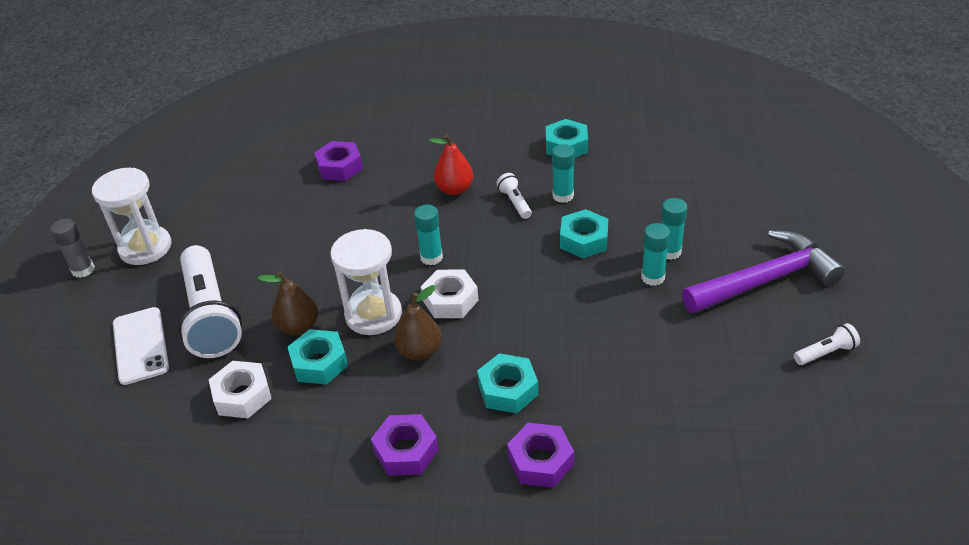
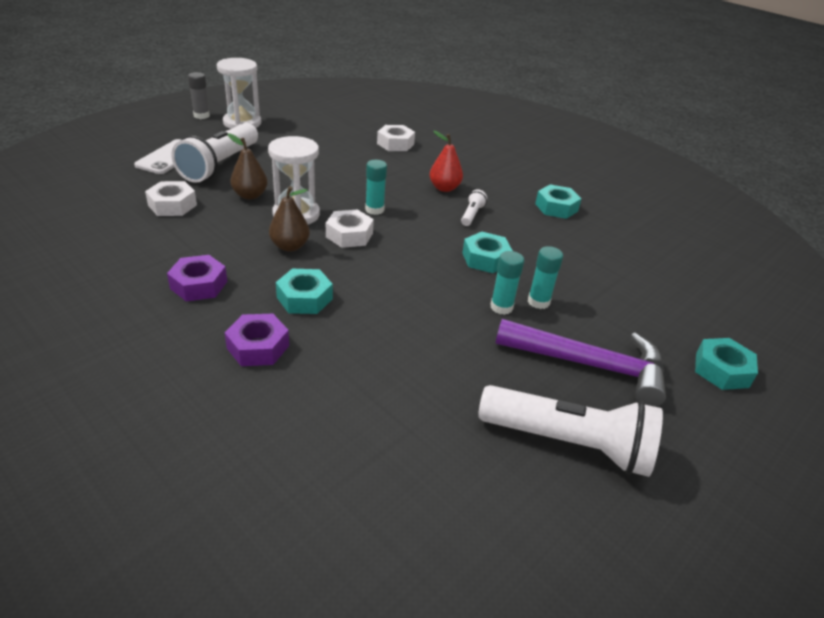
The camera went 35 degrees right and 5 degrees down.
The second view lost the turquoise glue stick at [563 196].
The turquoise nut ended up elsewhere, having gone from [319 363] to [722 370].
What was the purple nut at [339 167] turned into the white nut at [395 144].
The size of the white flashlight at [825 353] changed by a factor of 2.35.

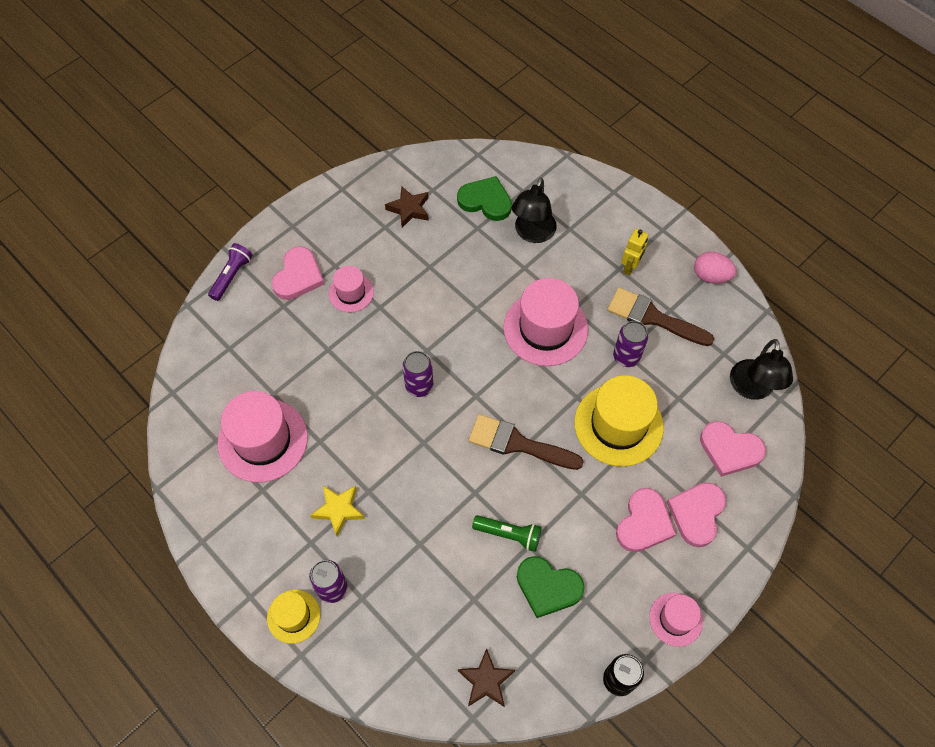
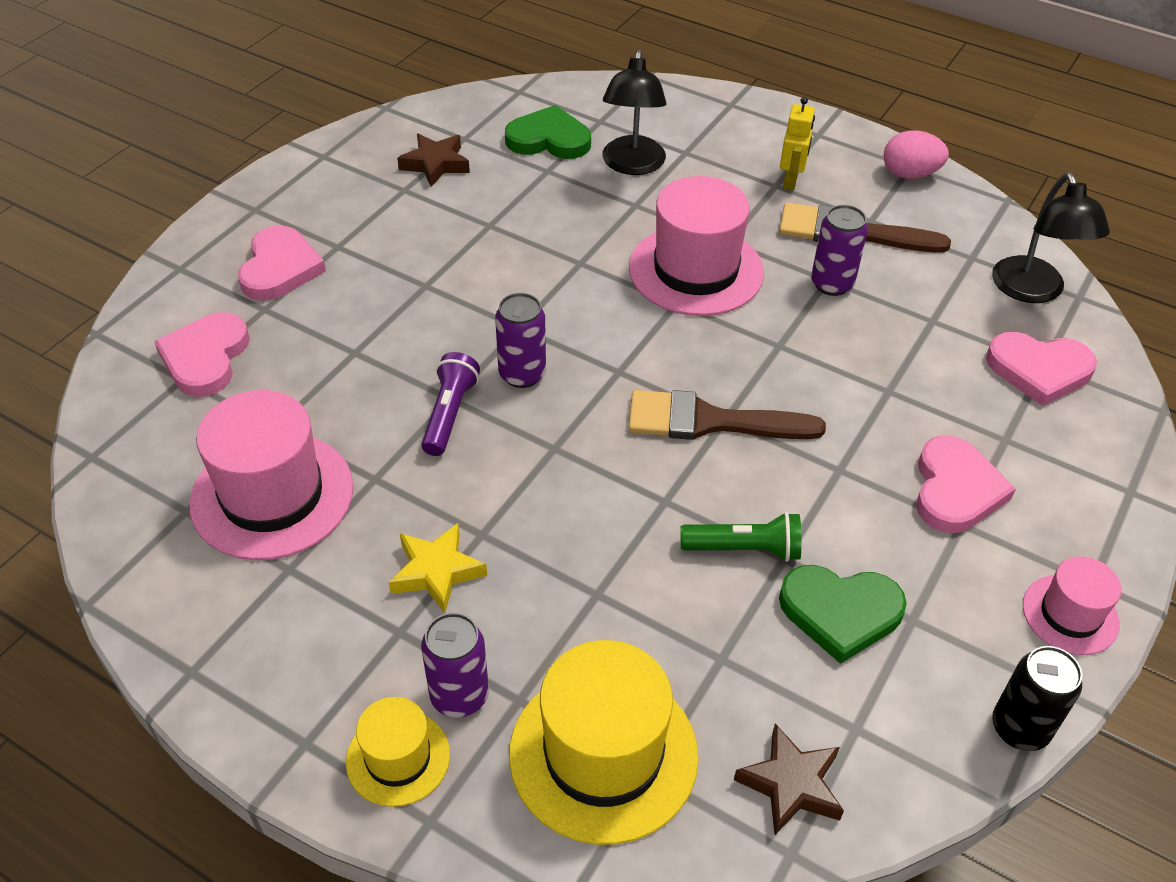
The camera went 15 degrees left and 15 degrees down.
The second view lost the pink hat at [351 293].
The purple flashlight ended up elsewhere, having gone from [232 276] to [449 414].
The yellow hat ended up elsewhere, having gone from [618 425] to [603 754].
The pink heart ended up elsewhere, having gone from [697 514] to [205 358].

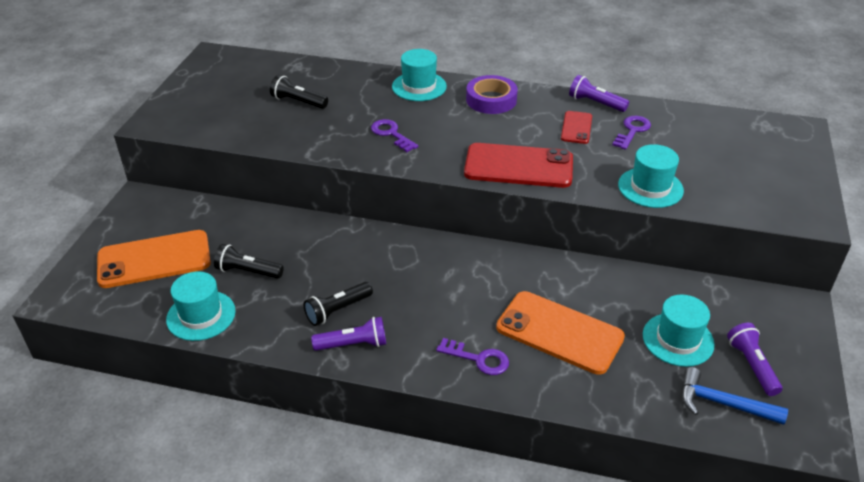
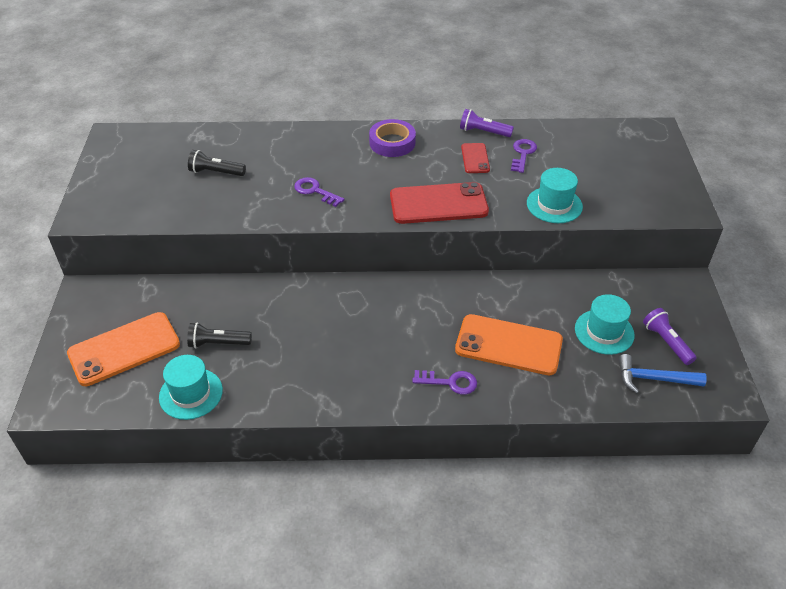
The camera went 15 degrees left and 5 degrees up.
The second view lost the black flashlight at [337 310].
The second view lost the purple flashlight at [353 344].
The second view lost the turquoise hat at [419 86].

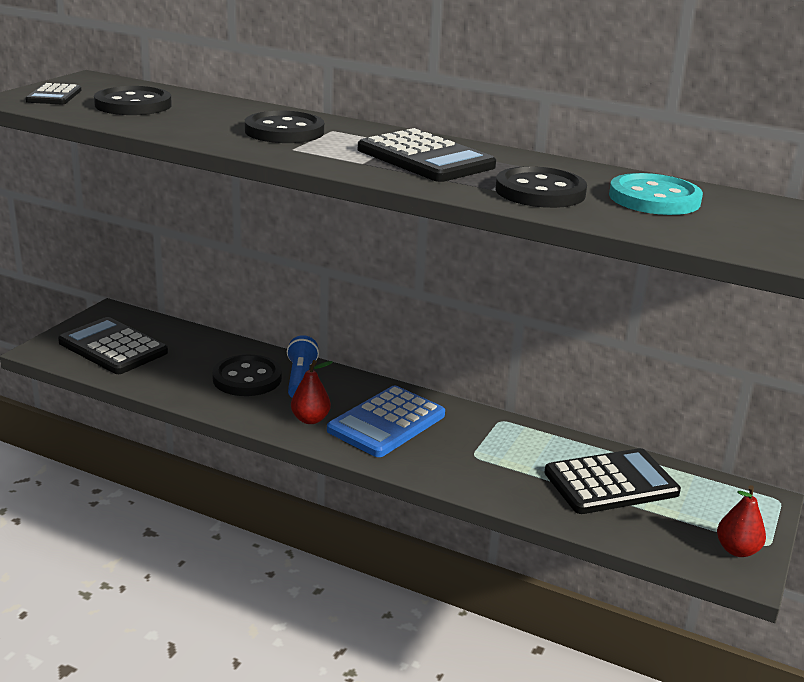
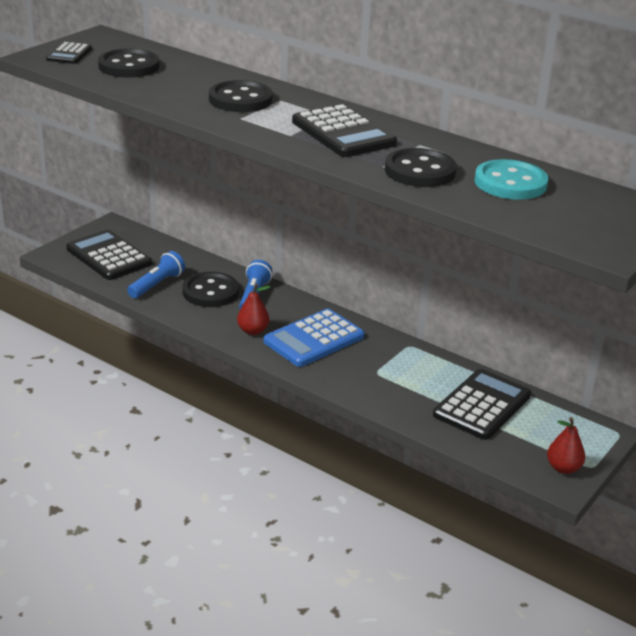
The camera went 10 degrees right and 5 degrees up.
The second view gained the blue flashlight at [157 284].
The black calculator at [611 483] ended up facing another way, 45 degrees counterclockwise from before.

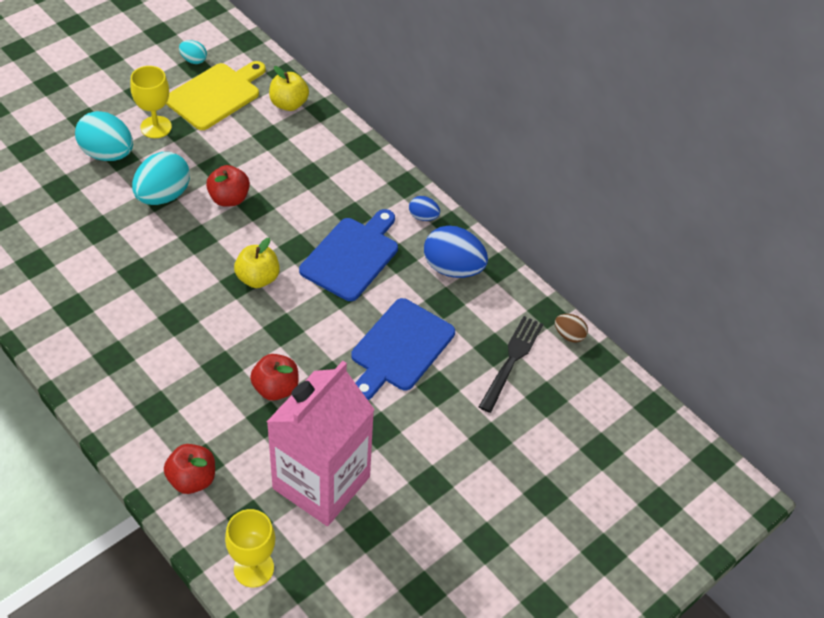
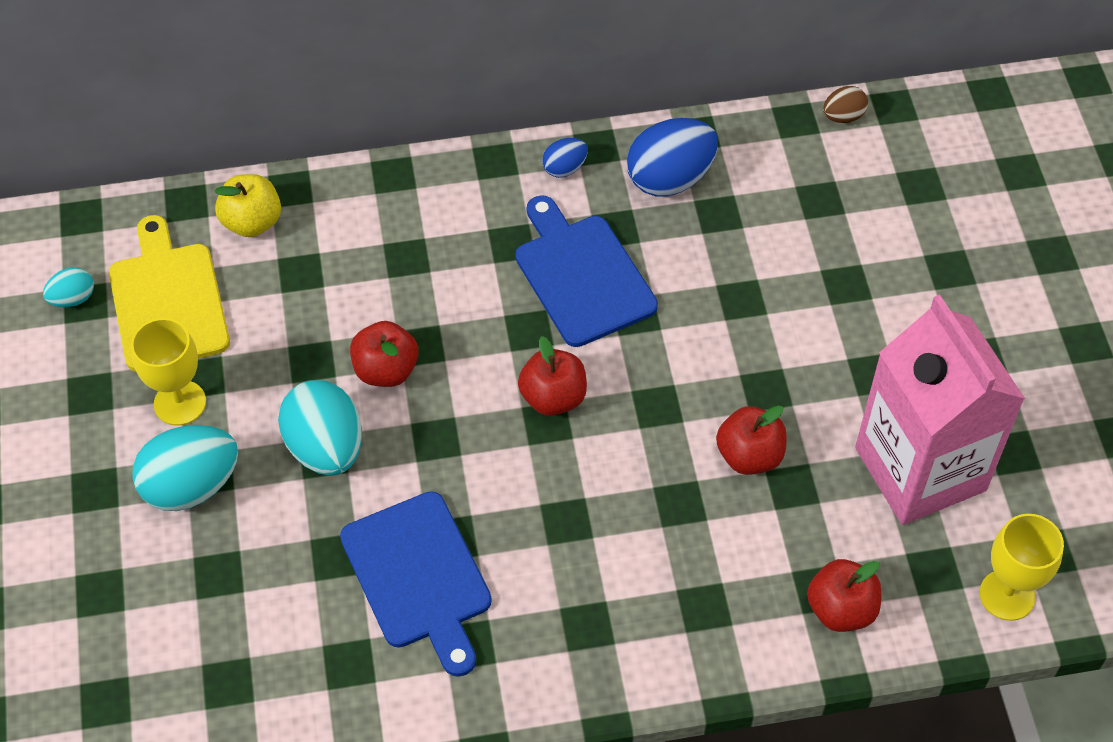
The camera went 55 degrees left and 5 degrees up.
The second view lost the black fork at [511 360].
The blue cutting board ended up elsewhere, having gone from [400 348] to [419 577].
What was the yellow apple at [258 278] turned into the red apple at [553 397].

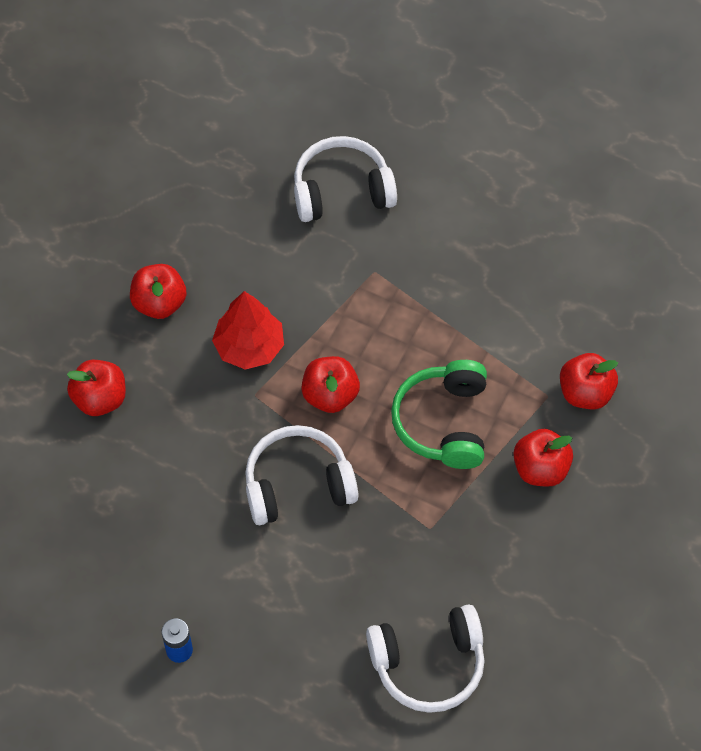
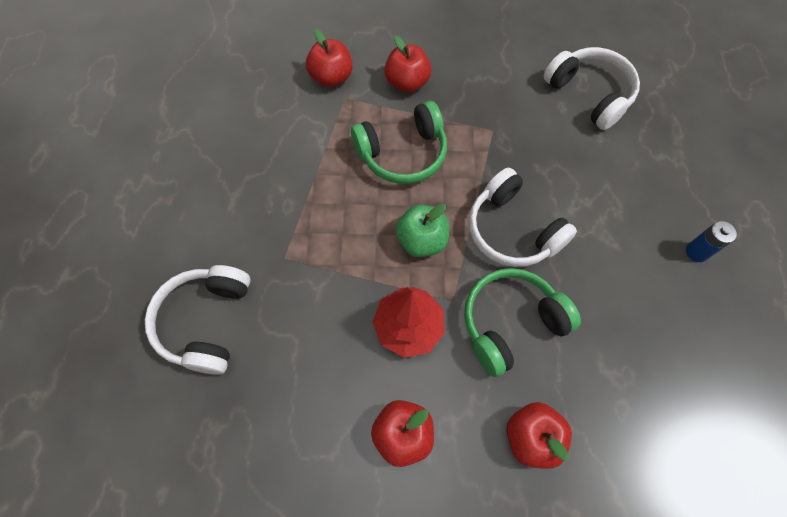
The camera went 115 degrees left and 5 degrees up.
The second view gained the green headphones at [511 323].
What was the red apple at [330 395] turned into the green apple at [421 241].
The white headphones at [342 191] ended up facing another way, 45 degrees clockwise from before.

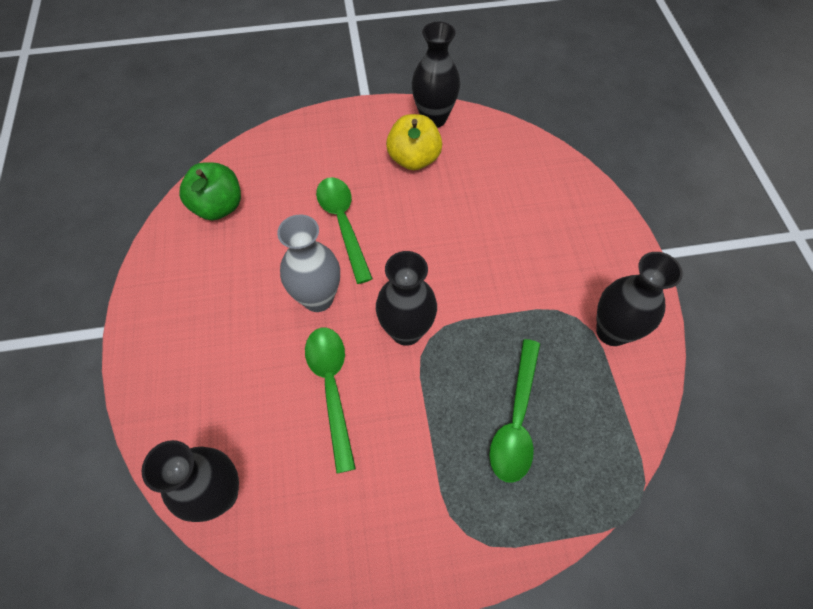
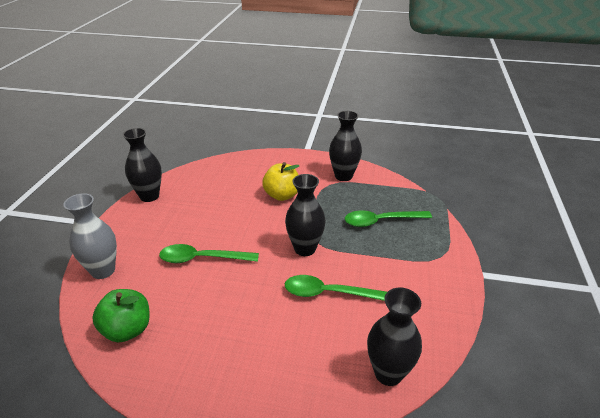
The camera went 70 degrees left and 25 degrees down.
The grey vase ended up elsewhere, having gone from [318 298] to [103 270].
The yellow apple ended up elsewhere, having gone from [414 159] to [282 195].
The green spoon at [516 420] ended up facing another way, 135 degrees clockwise from before.

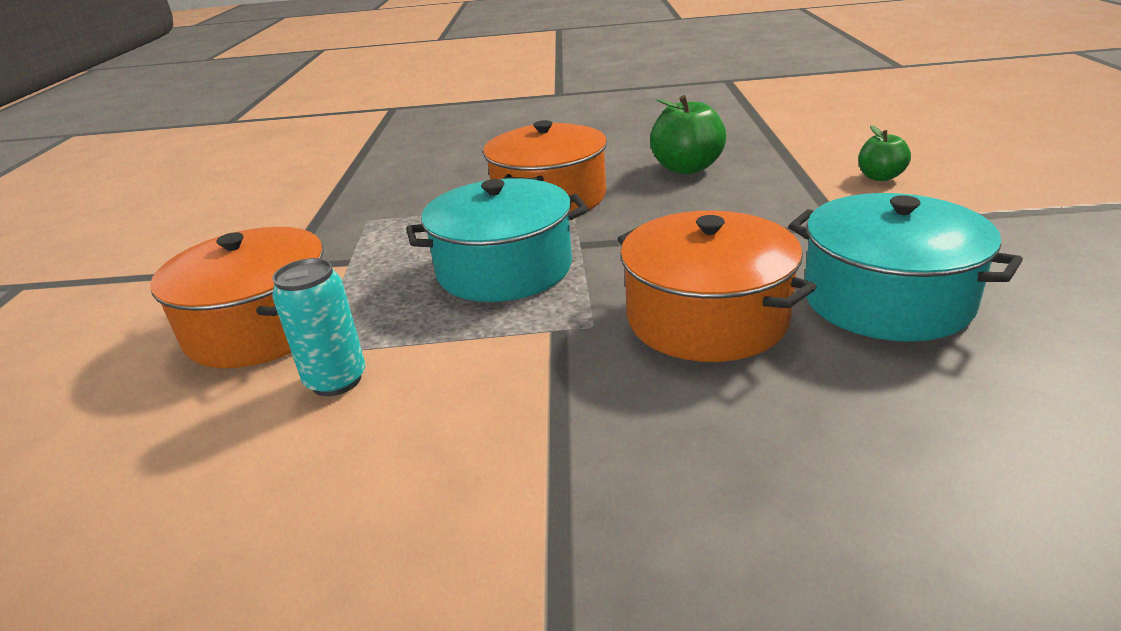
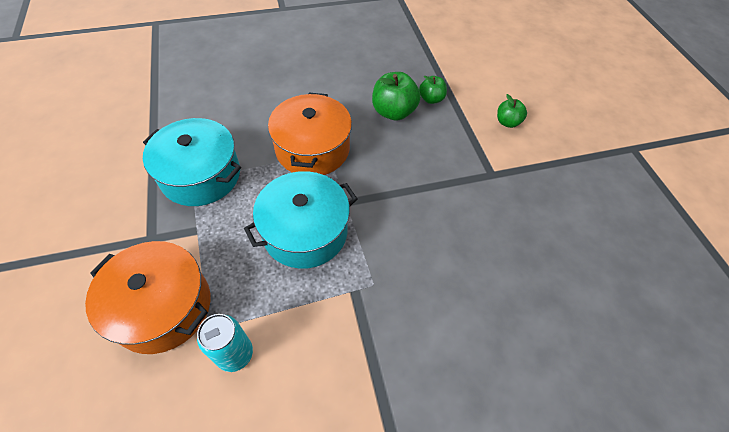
The camera went 20 degrees left and 25 degrees up.
The second view lost the orange pot at [707 317].
The second view gained the green apple at [431 99].
The turquoise pot ended up elsewhere, having gone from [886 299] to [201 175].

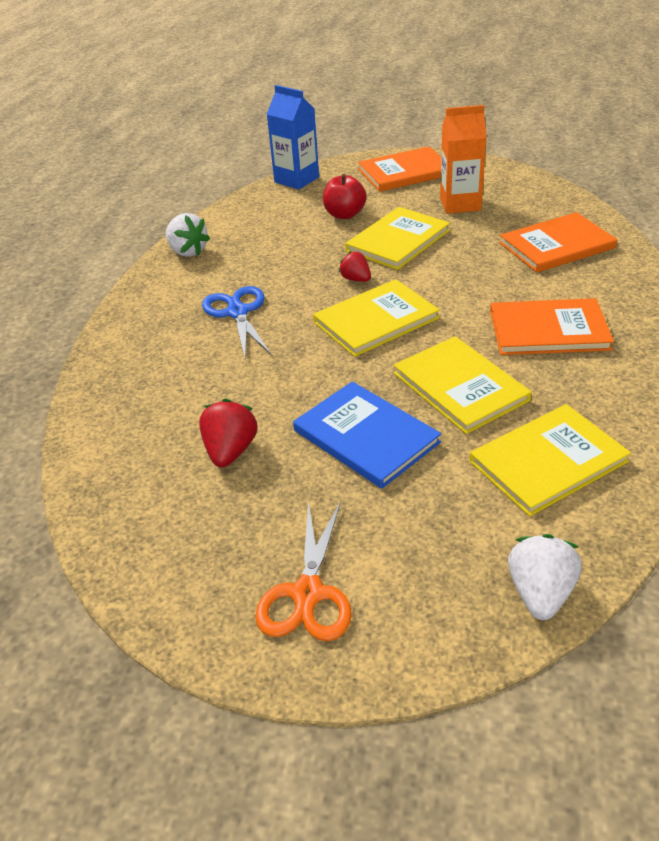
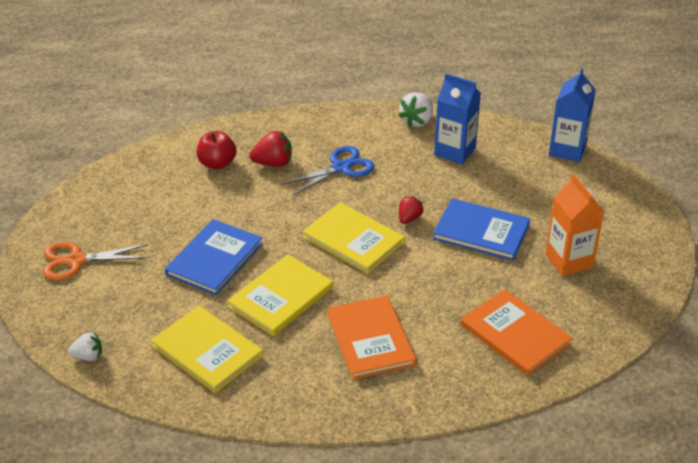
The camera went 70 degrees right and 0 degrees up.
The second view lost the orange book at [405 172].
The second view gained the blue carton at [455 151].
The red strawberry ended up elsewhere, having gone from [230 451] to [273 163].
The red apple ended up elsewhere, having gone from [344 214] to [217 164].
What was the yellow book at [398 241] turned into the blue book at [481 231].
The size of the white strawberry at [540 593] changed by a factor of 0.65.

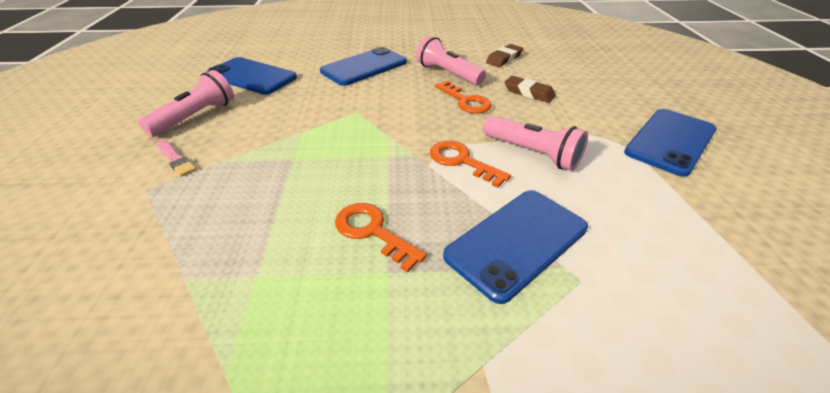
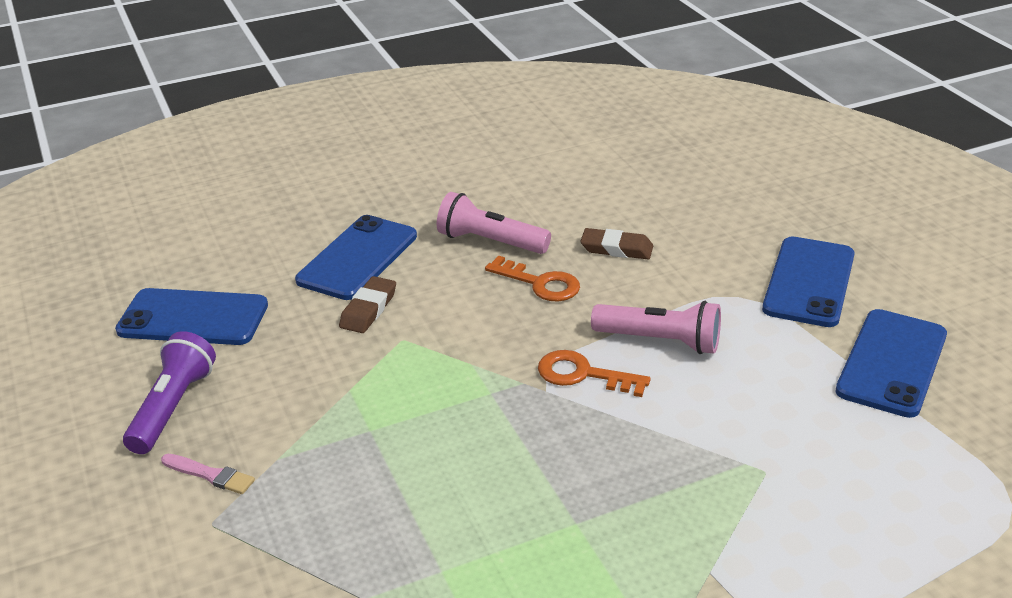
The camera went 20 degrees left and 5 degrees down.
The second view lost the orange key at [373 232].
The blue phone ended up elsewhere, having gone from [517 242] to [892 363].
The brown eraser ended up elsewhere, having gone from [504 59] to [368 309].
What was the pink flashlight at [196 117] turned into the purple flashlight at [173 407].

